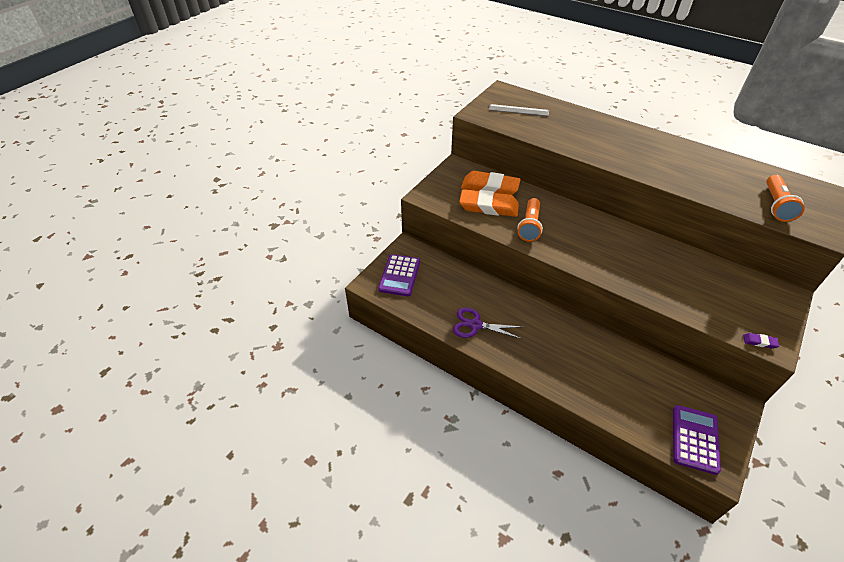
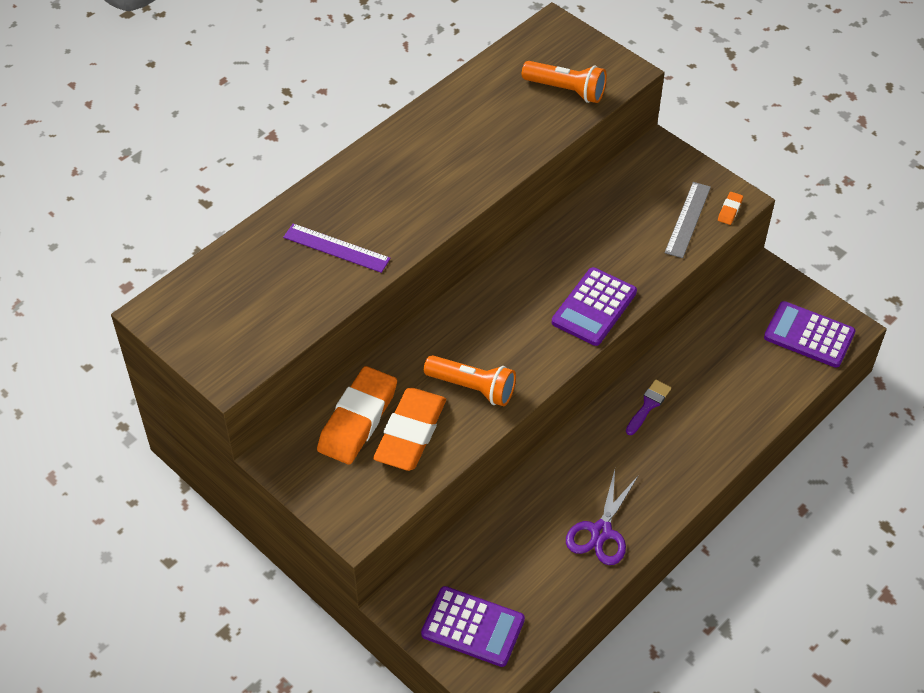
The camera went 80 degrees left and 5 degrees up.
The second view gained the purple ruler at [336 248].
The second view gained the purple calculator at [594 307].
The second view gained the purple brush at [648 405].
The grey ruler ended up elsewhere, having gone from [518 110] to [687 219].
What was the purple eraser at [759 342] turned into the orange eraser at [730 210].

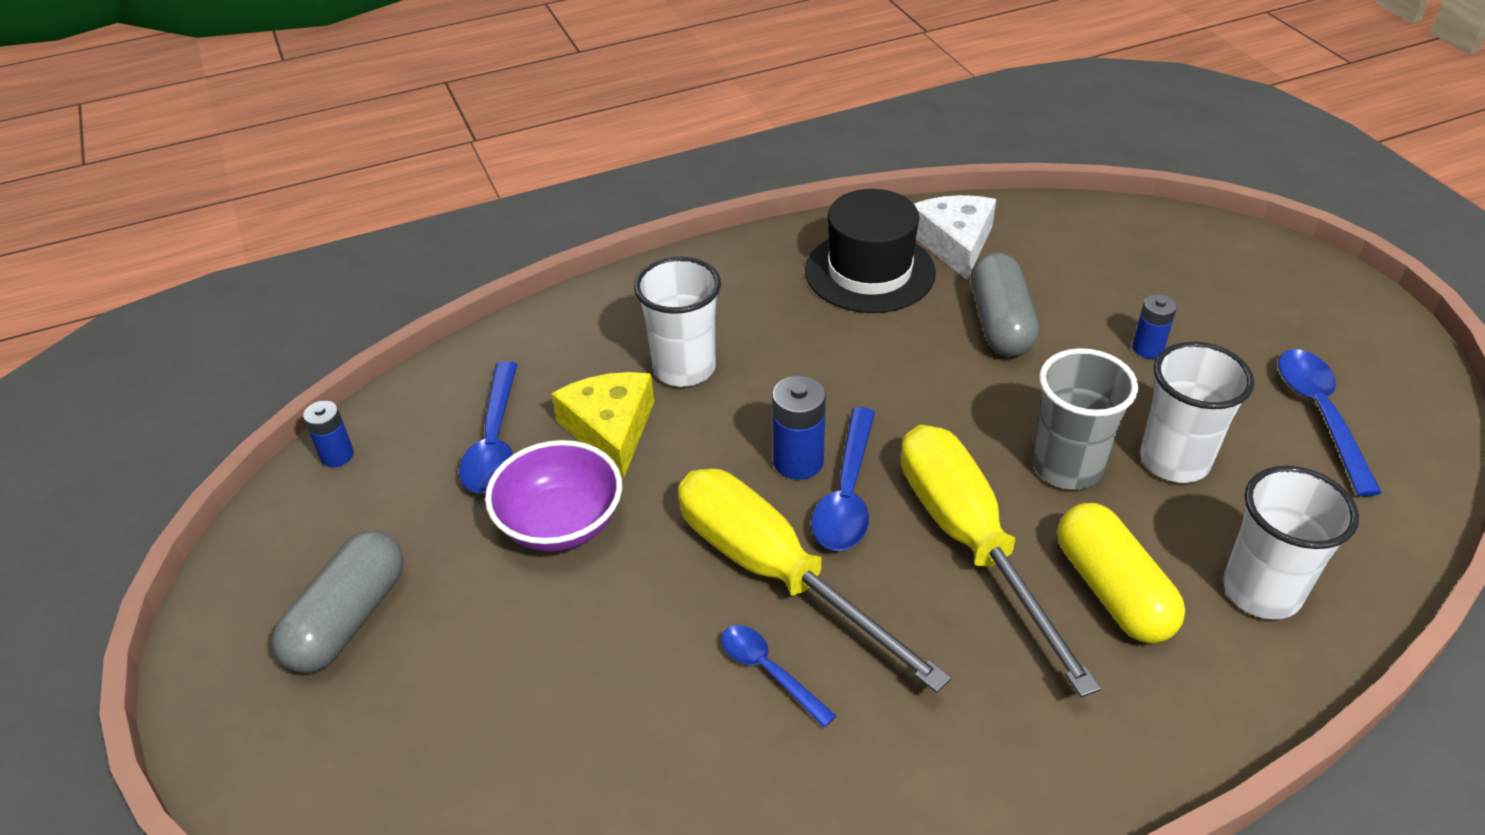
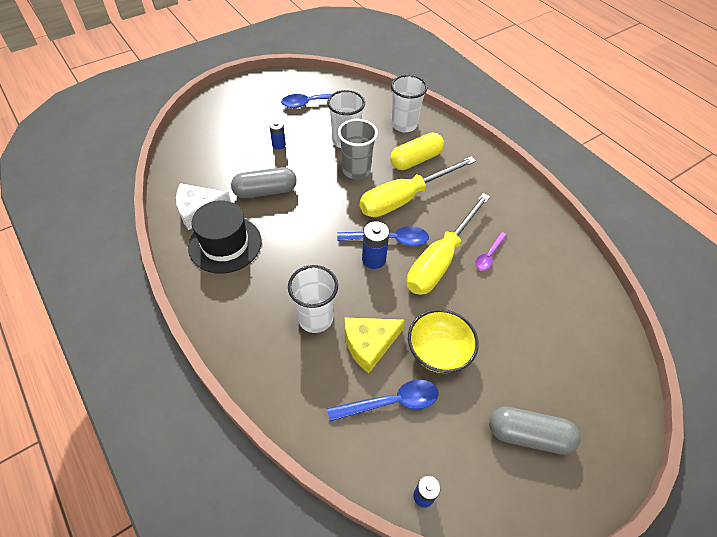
The camera went 105 degrees left and 10 degrees up.
What was the purple bowl at [560 523] turned into the yellow bowl at [438 351].
What was the blue spoon at [768 671] turned into the purple spoon at [489 255].

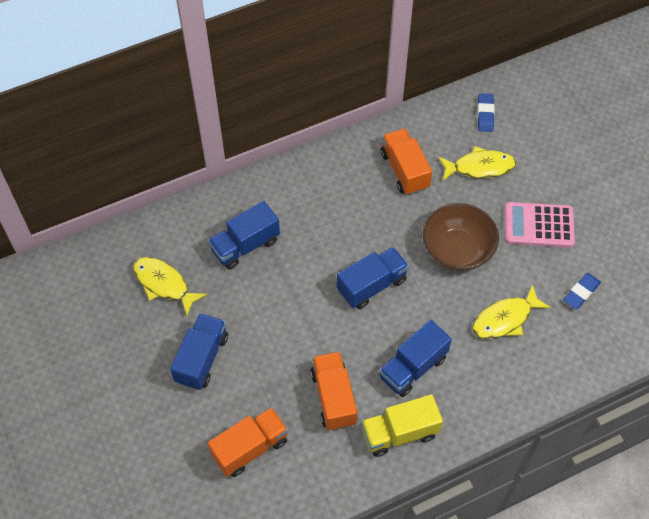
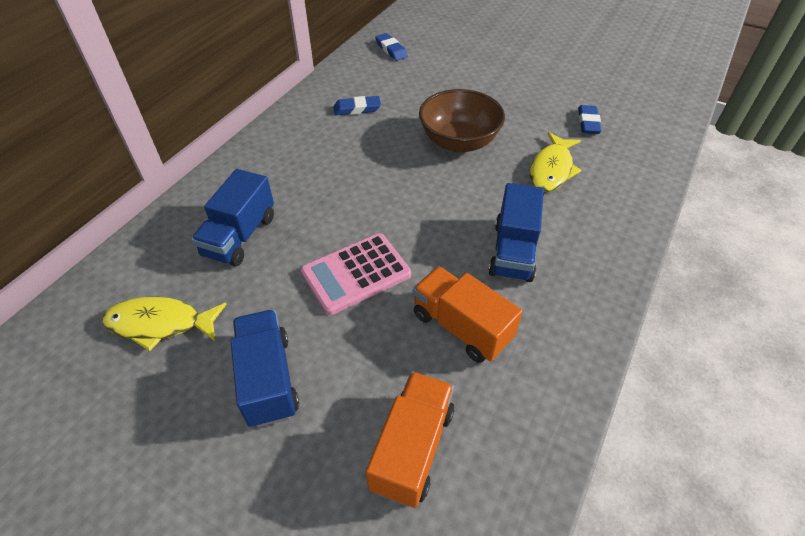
The camera went 35 degrees left and 10 degrees down.
The second view lost the blue truck at [372 285].
The second view lost the yellow truck at [399 433].
The second view lost the yellow fish at [480 167].
The pink calculator ended up elsewhere, having gone from [539 225] to [356 274].
Where the orange truck stood at [404 170], the blue eraser came to stand at [357 109].

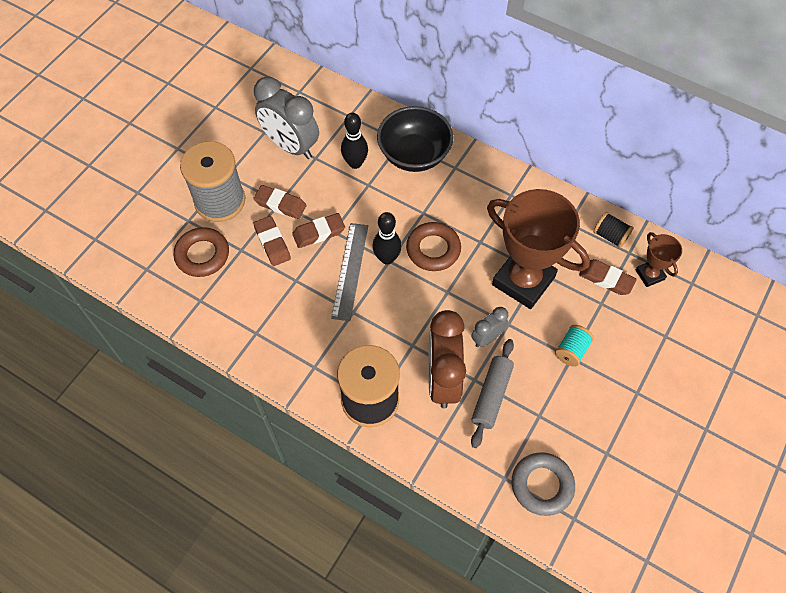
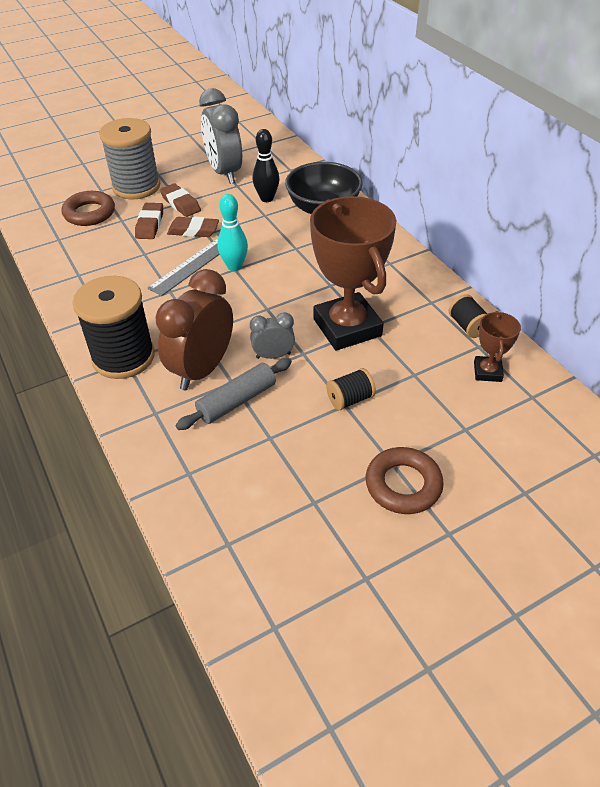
The camera went 30 degrees right and 15 degrees down.
The second view lost the grey ring at [542 485].
The second view lost the brown eraser at [606 279].
The brown ring ended up elsewhere, having gone from [433 249] to [403 485].
What was the black bowling pin at [387 258] turned into the turquoise bowling pin at [234 266].
What was the turquoise spool at [571 350] turned into the black spool at [350 399].

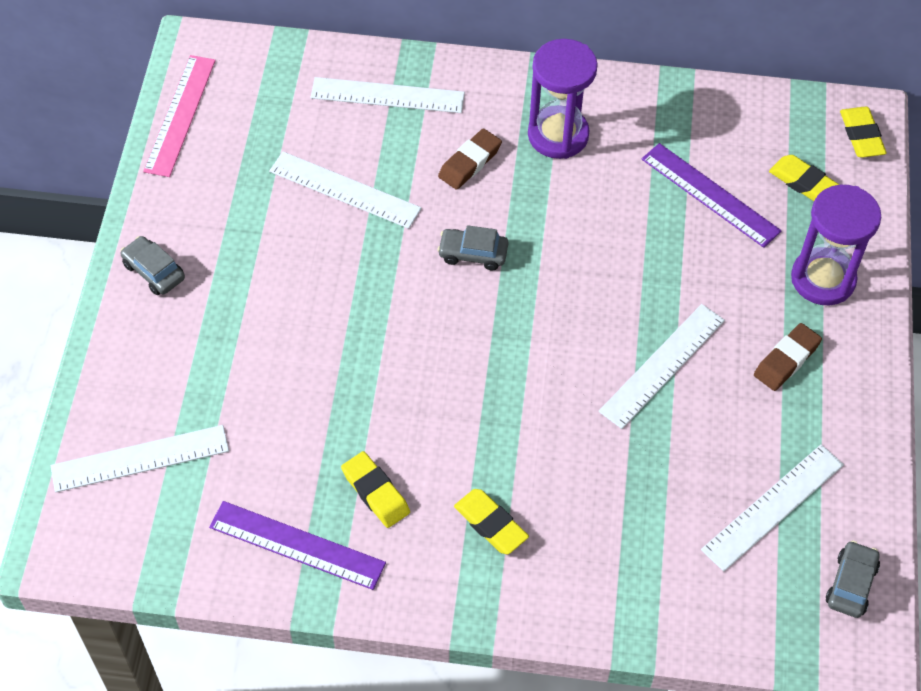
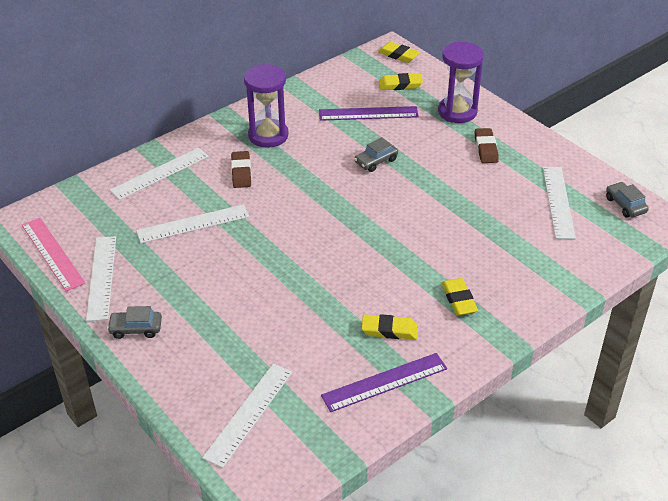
The camera went 45 degrees left and 15 degrees down.
The grey car ended up elsewhere, having gone from [473 254] to [376 161].
The white ruler ended up elsewhere, having gone from [662 365] to [101 277].
The yellow eraser at [491 524] ended up facing another way, 75 degrees clockwise from before.

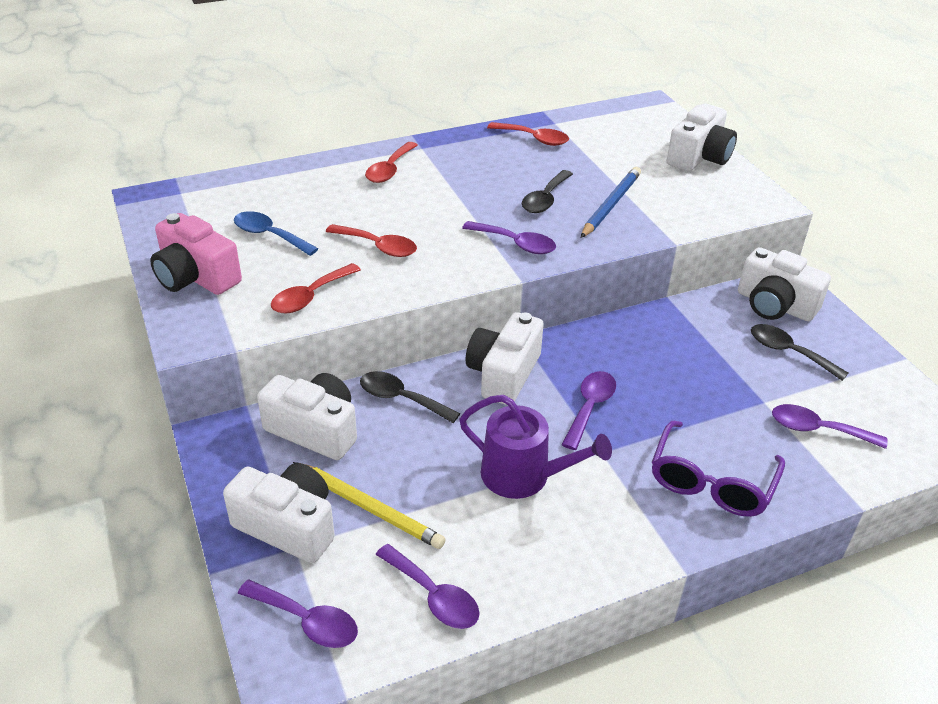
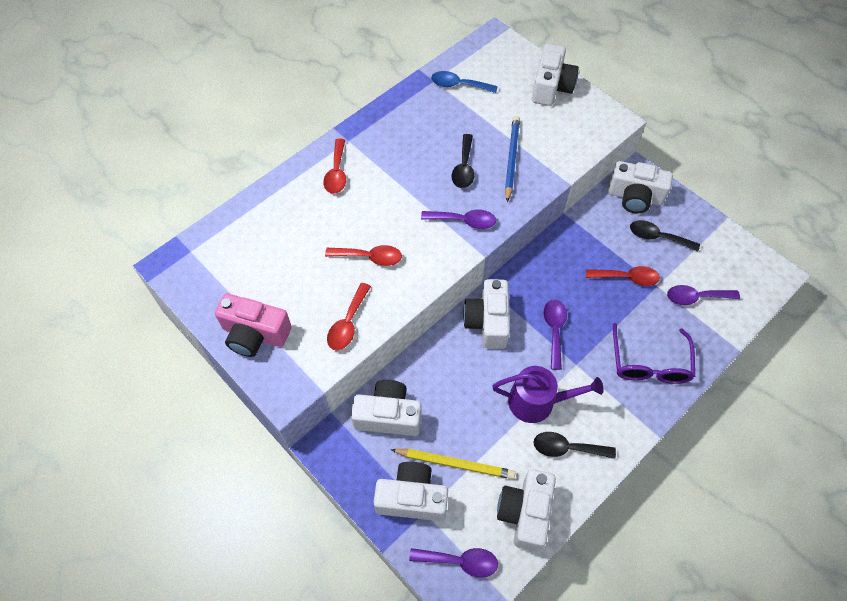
The camera went 20 degrees left and 20 degrees up.
The blue spoon ended up elsewhere, having gone from [269 235] to [458 85].
The black spoon ended up elsewhere, having gone from [401 398] to [567 448].
The red spoon ended up elsewhere, having gone from [534 139] to [627 278].
Where the purple spoon stood at [433 596], the white camera came to stand at [525 513].

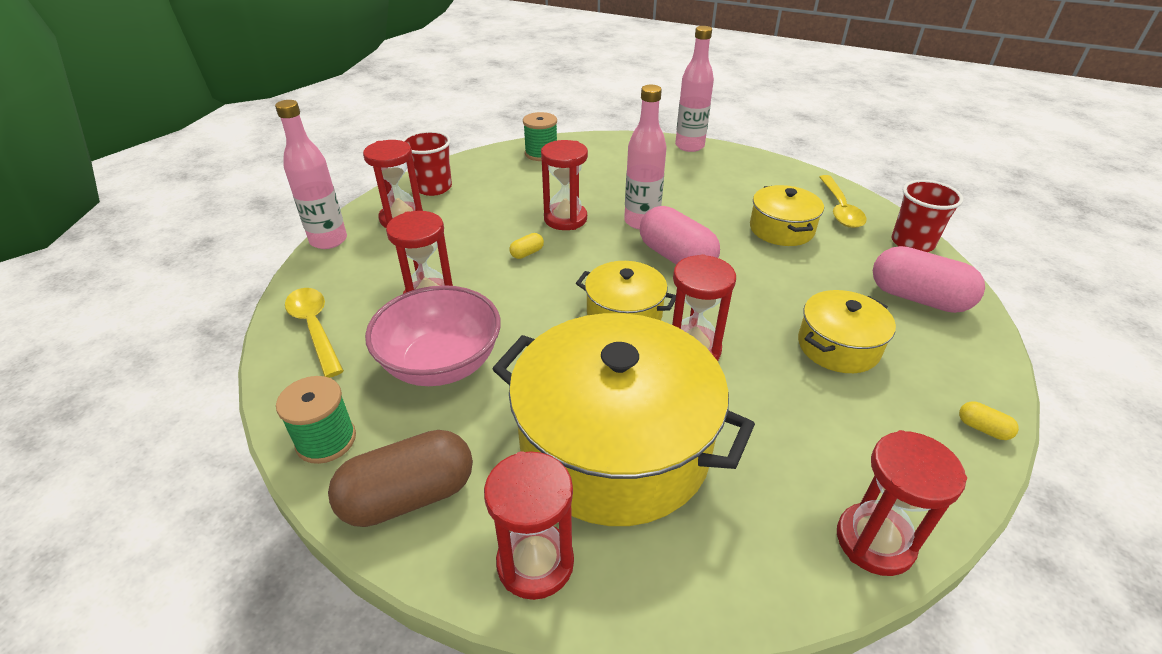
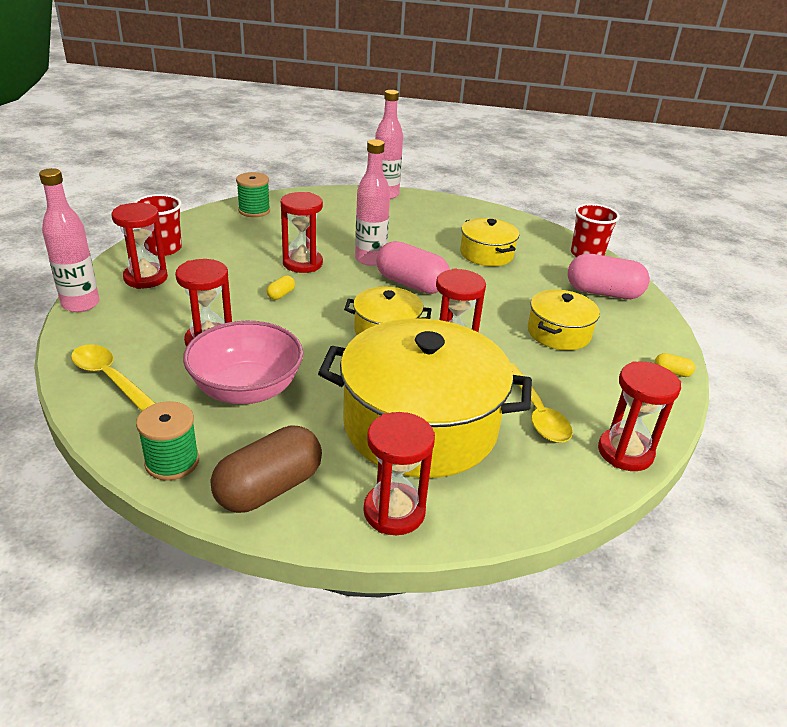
The camera went 20 degrees left and 5 degrees down.
The yellow spoon ended up elsewhere, having gone from [840 209] to [536 412].

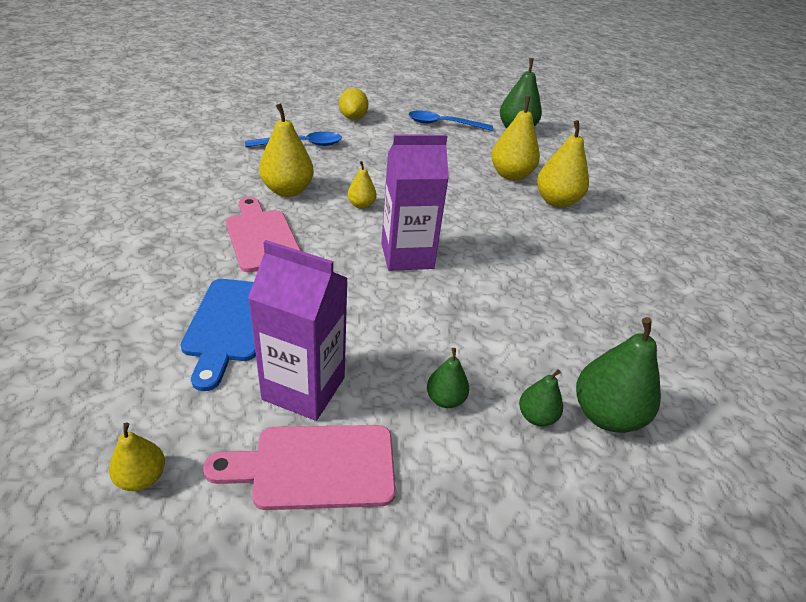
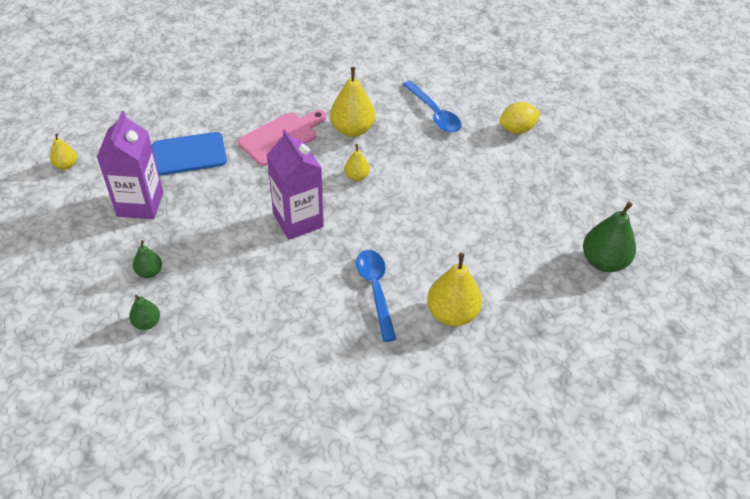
The camera went 75 degrees right and 10 degrees up.
The second view lost the pink cutting board at [315 467].
The second view lost the yellow pear at [511 175].
The second view lost the green pear at [606 415].
The blue spoon ended up elsewhere, having gone from [444 124] to [376 290].

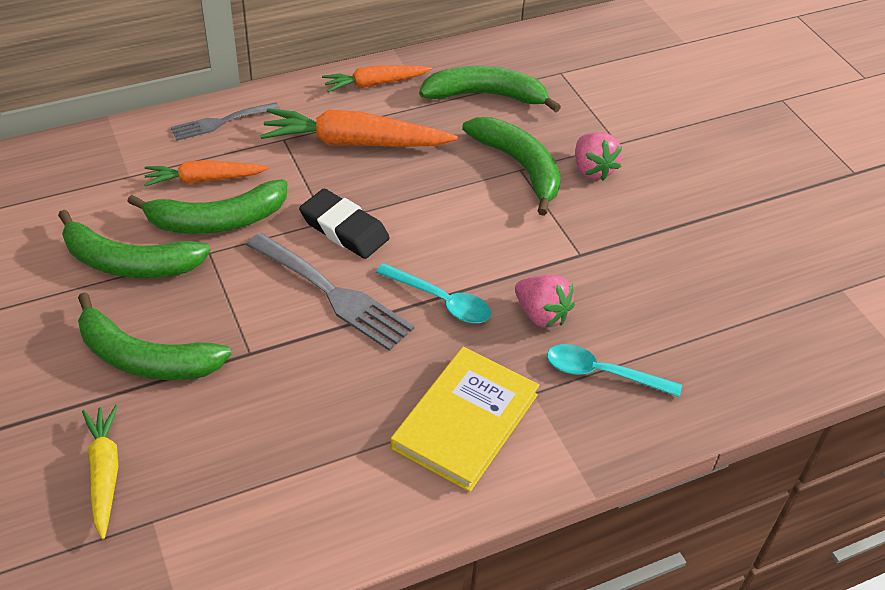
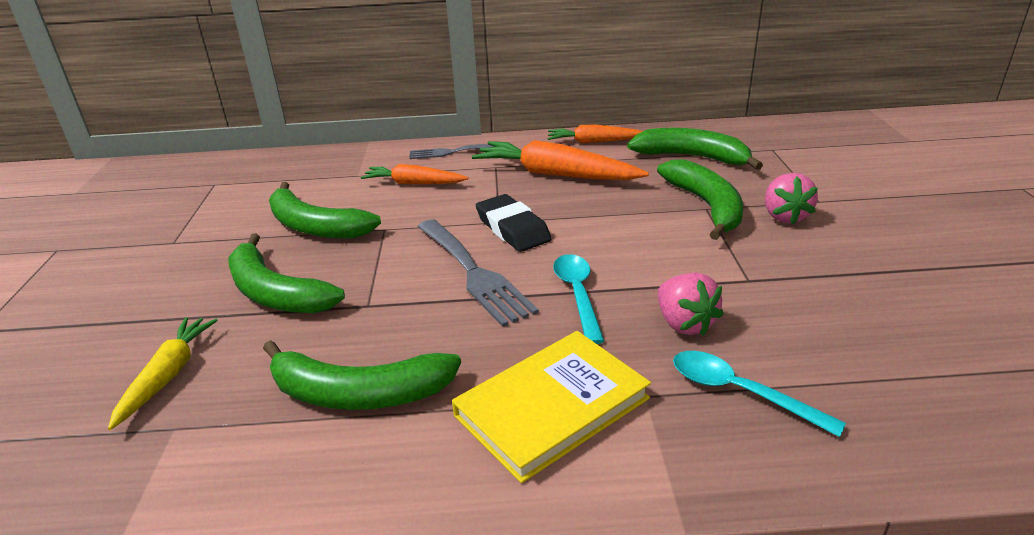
The camera went 25 degrees right and 15 degrees down.
The green banana ended up elsewhere, having gone from [217 220] to [358 393].
The turquoise spoon at [441 301] ended up facing another way, 150 degrees counterclockwise from before.

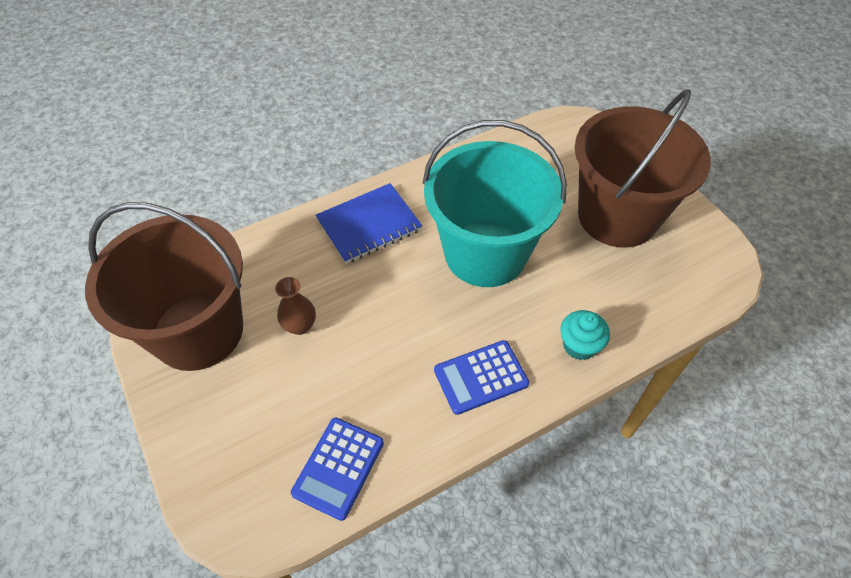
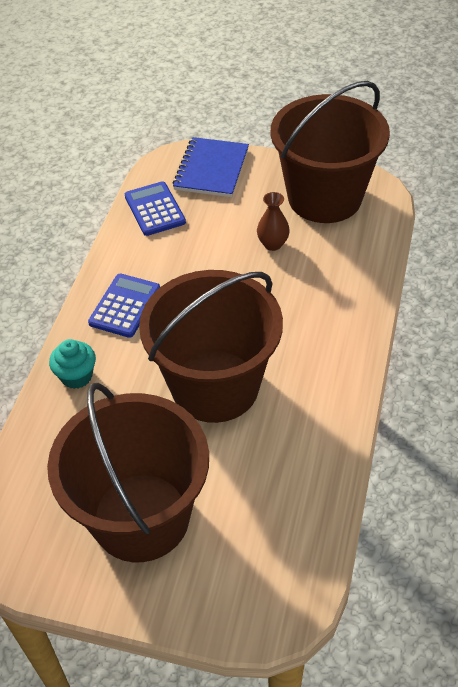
The camera went 135 degrees right and 5 degrees down.
The blue notebook ended up elsewhere, having gone from [369 225] to [211 169].
What was the turquoise bucket at [485 253] turned into the brown bucket at [215 386].

